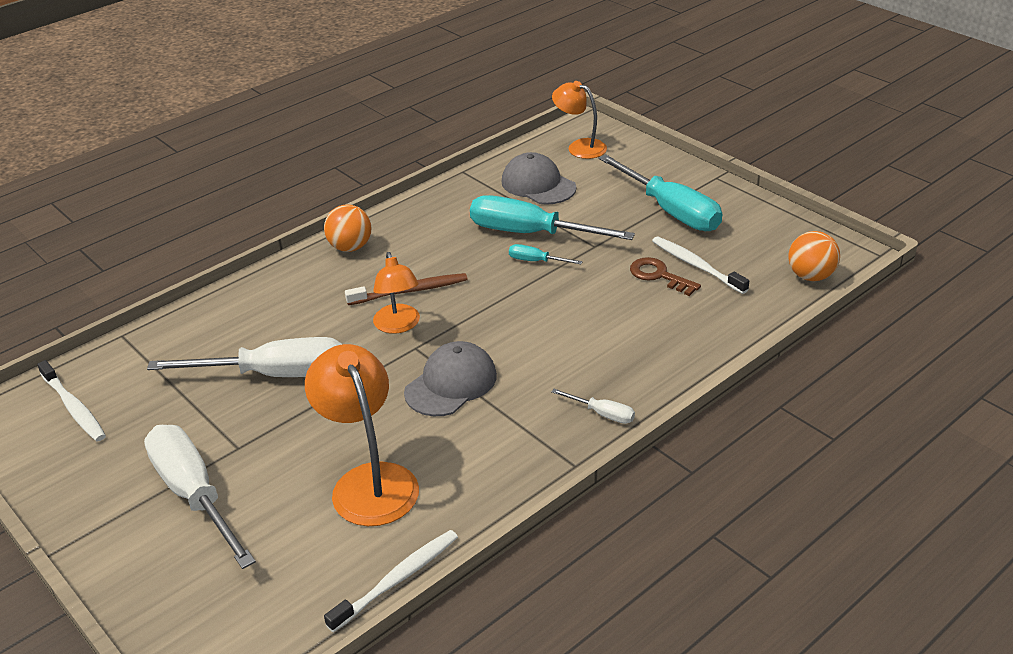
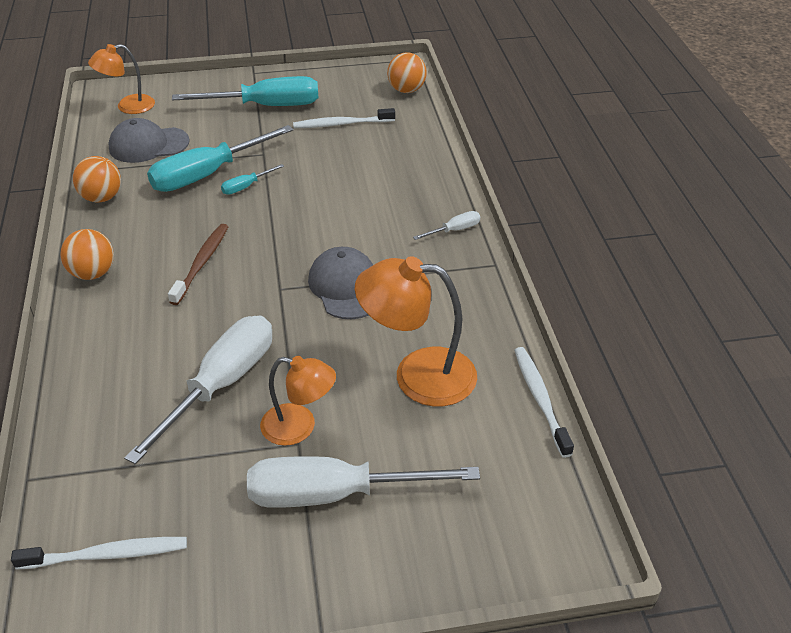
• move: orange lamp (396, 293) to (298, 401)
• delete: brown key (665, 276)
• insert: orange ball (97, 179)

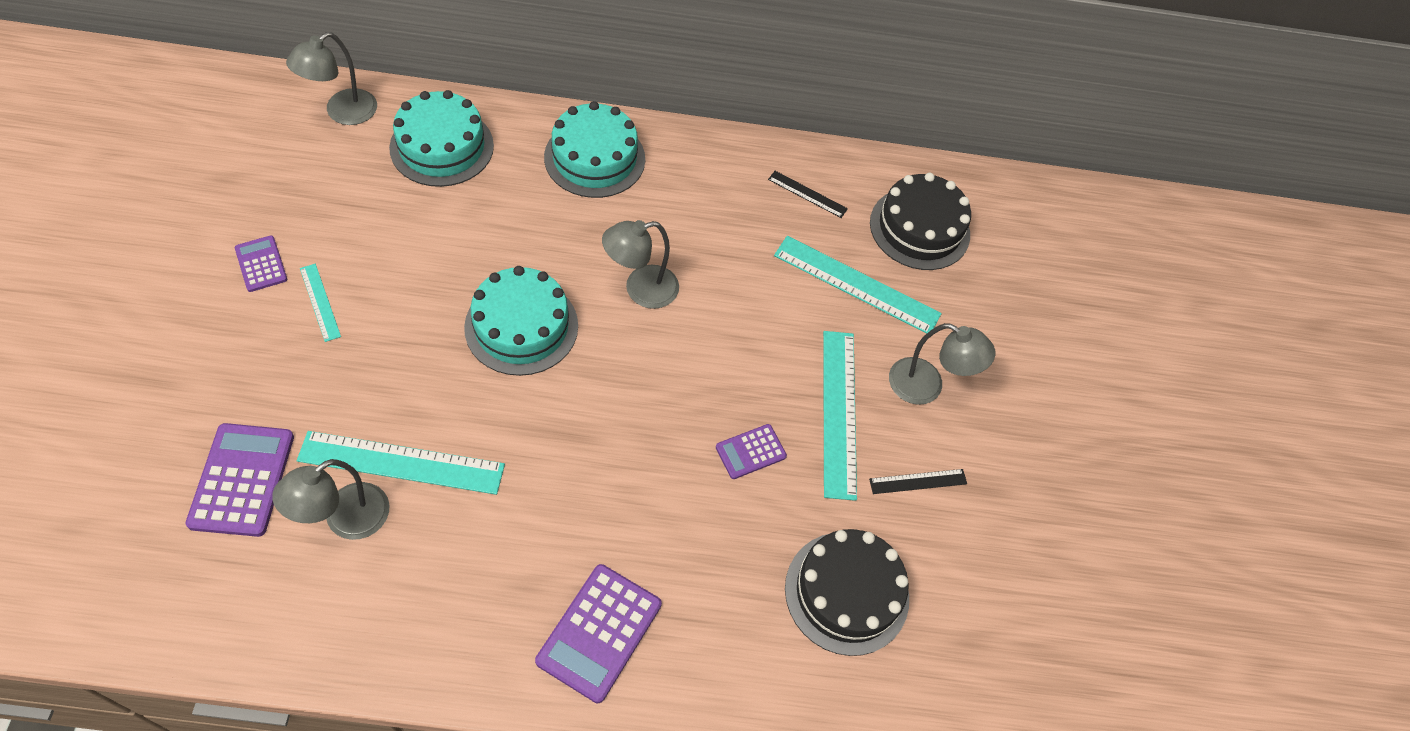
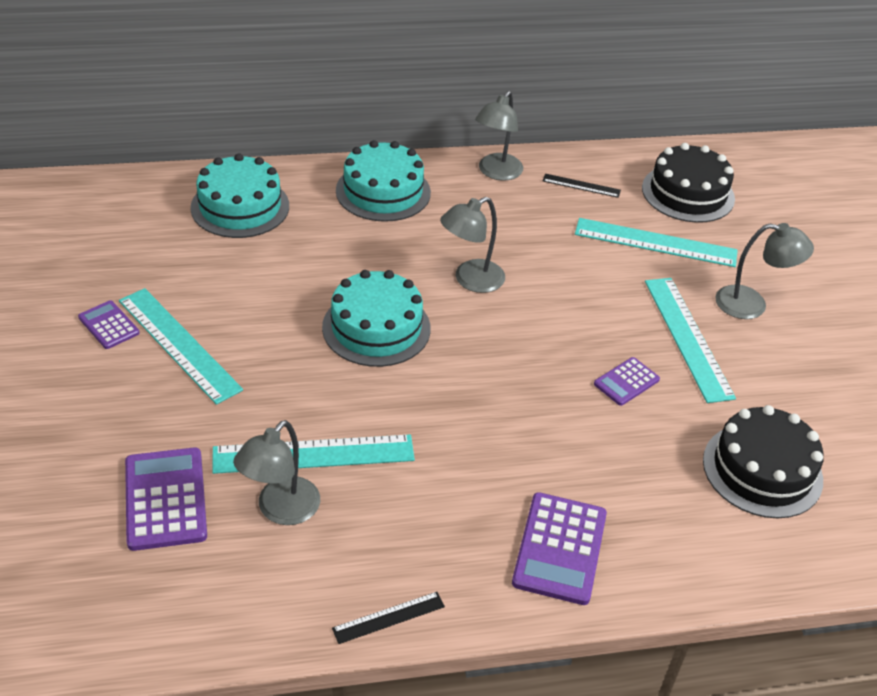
• move: grey lamp (331, 78) to (499, 136)
• resize: turquoise ruler (320, 303) = (181, 346) x1.96
• move: black ruler (918, 481) to (388, 618)

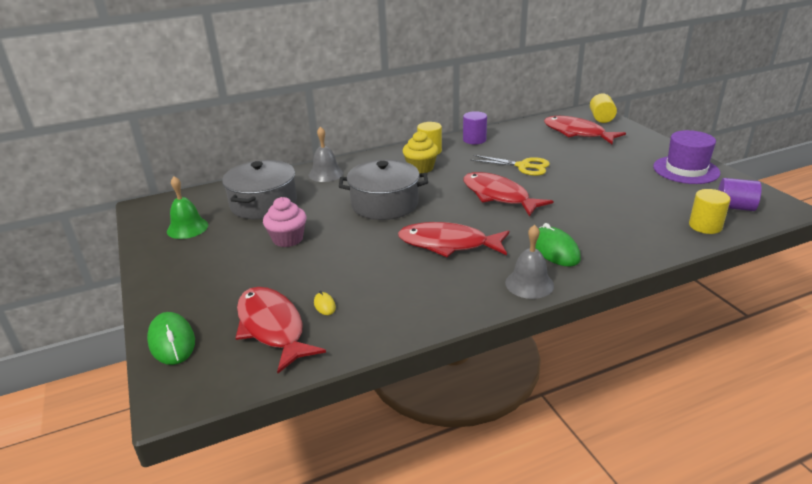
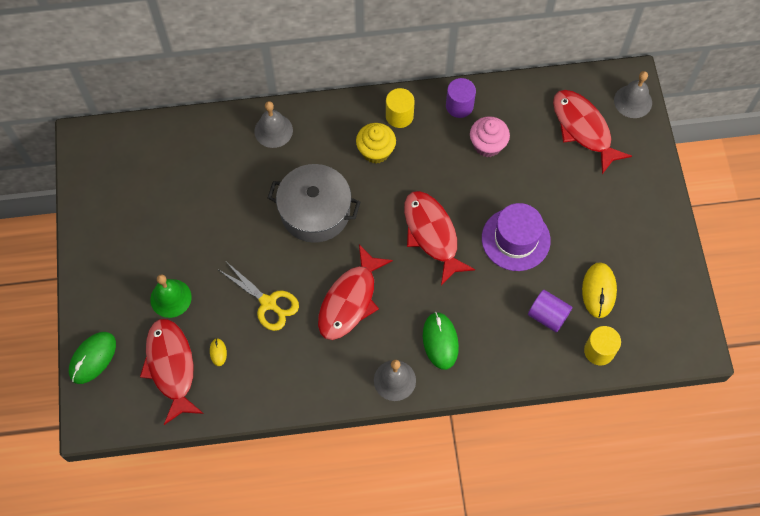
• replace: yellow cylinder (603, 108) to grey bell (633, 94)
• move: purple hat (686, 157) to (516, 237)
• move: yellow scissors (510, 165) to (259, 297)
• delete: grey pot (259, 190)
• move: green bell (187, 207) to (171, 296)
• move: purple cylinder (740, 194) to (550, 311)
• move: pink cupcake (284, 222) to (490, 136)
• rotate: red fish (453, 239) = (355, 292) 90 degrees counterclockwise
• rotate: green mouse (171, 338) = (92, 358) 45 degrees clockwise
• insert: yellow mouse (599, 290)

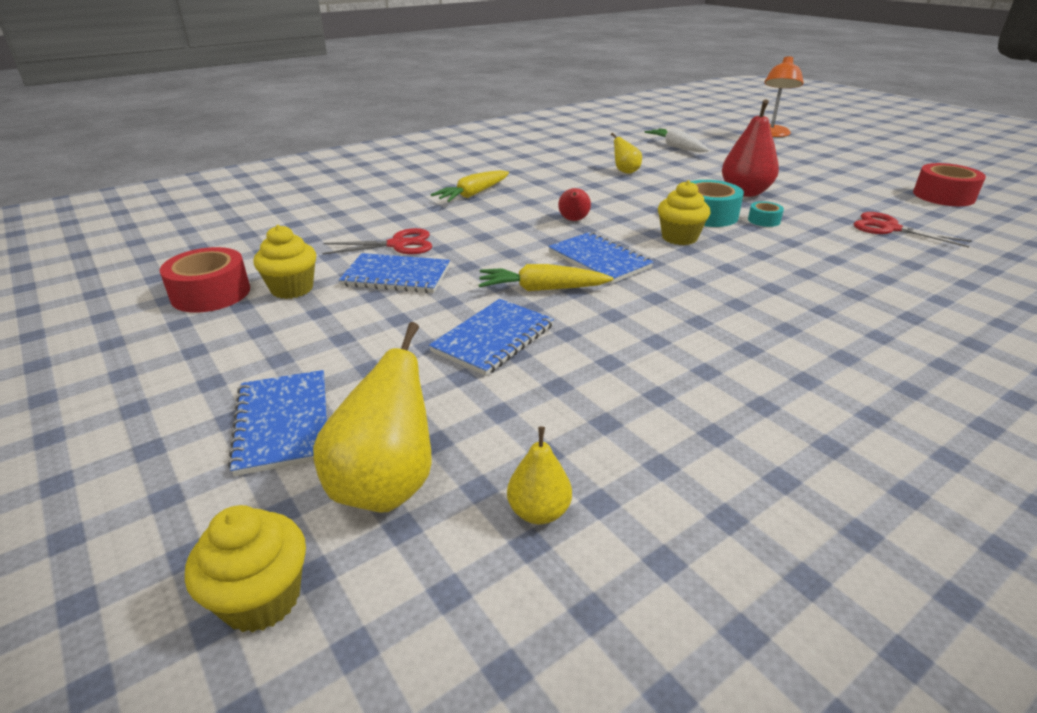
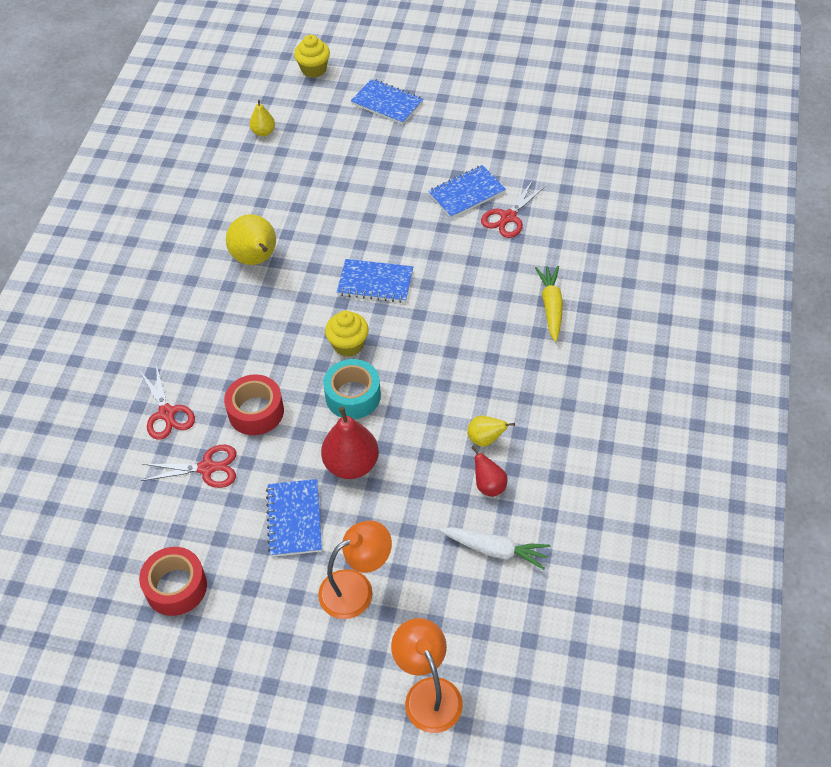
• move: red pear (574, 204) to (489, 471)
• delete: turquoise tape (766, 214)
• delete: yellow cupcake (284, 262)
• move: red tape (205, 280) to (254, 404)
• delete: yellow carrot (546, 277)
• move: blue notebook (491, 337) to (294, 518)
• move: yellow pear (372, 417) to (251, 239)
• insert: red scissors (167, 402)
• insert: orange lamp (355, 569)

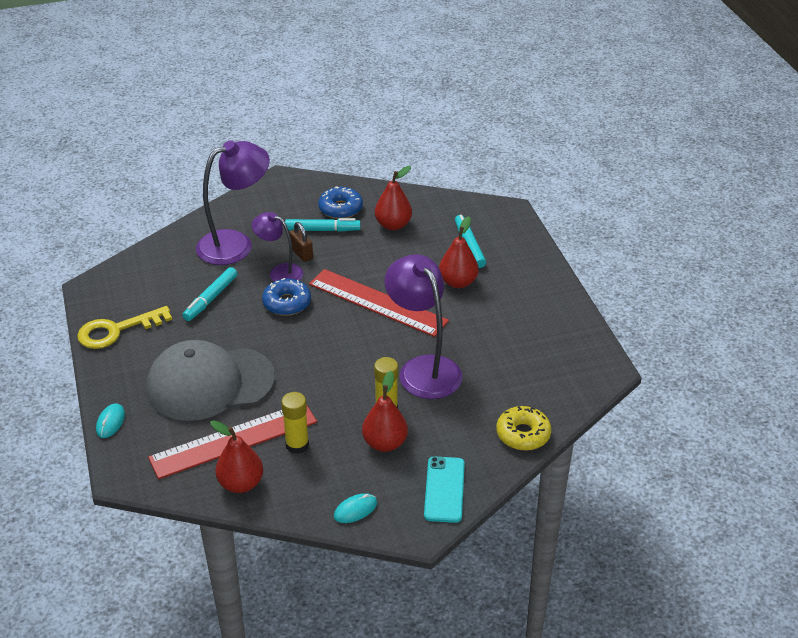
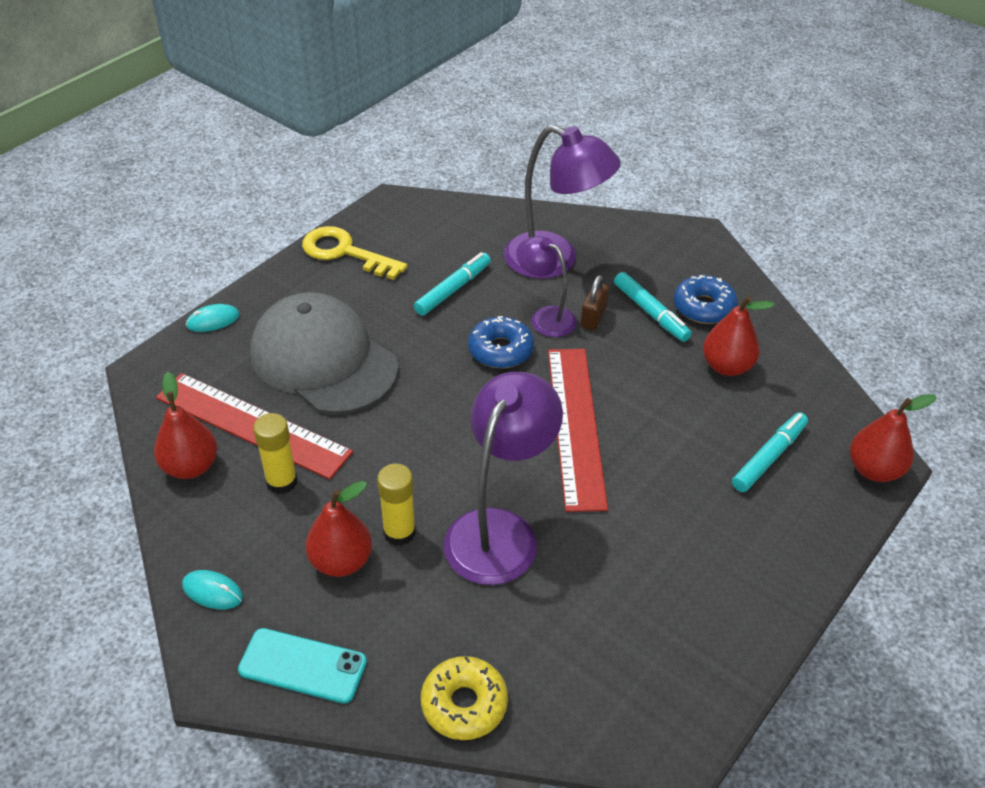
• rotate: purple lamp (277, 246) = (546, 286) 45 degrees counterclockwise
• move: red pear (459, 252) to (893, 438)
• rotate: turquoise marker (209, 294) = (452, 284) 135 degrees clockwise
• rotate: turquoise phone (444, 489) = (302, 665) 45 degrees clockwise

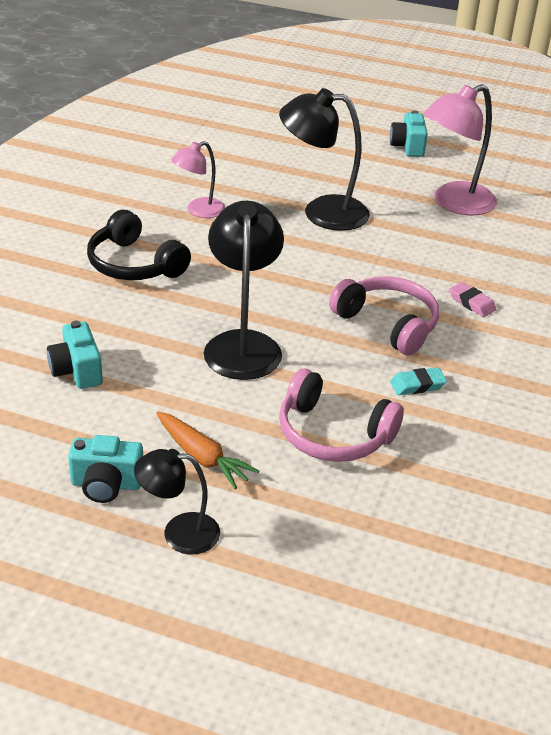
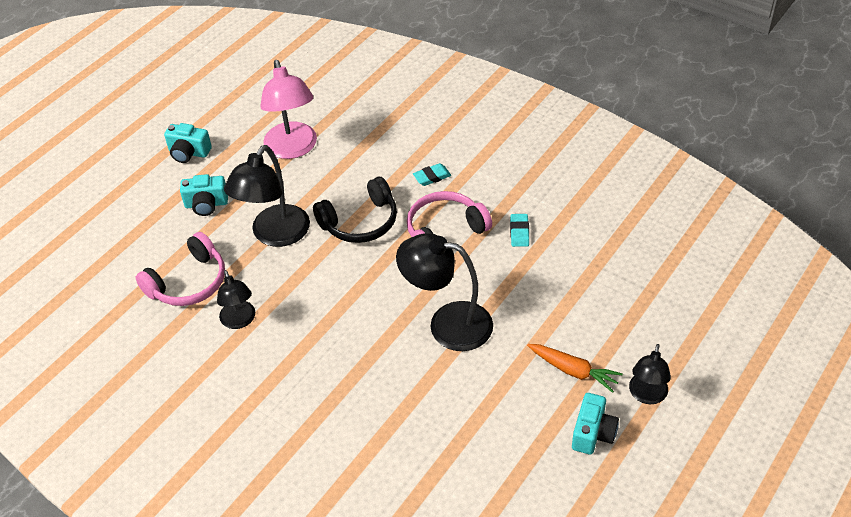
• recolor: pink lamp (198, 179) to black lamp (236, 299)
• move: black headphones (139, 245) to (355, 210)
• recolor: pink eraser (472, 299) to turquoise eraser (432, 174)
• move: turquoise camera (75, 355) to (204, 195)
• move: pink headphones (341, 415) to (180, 269)
• rotate: orange carrot (207, 450) = (575, 368) 60 degrees clockwise

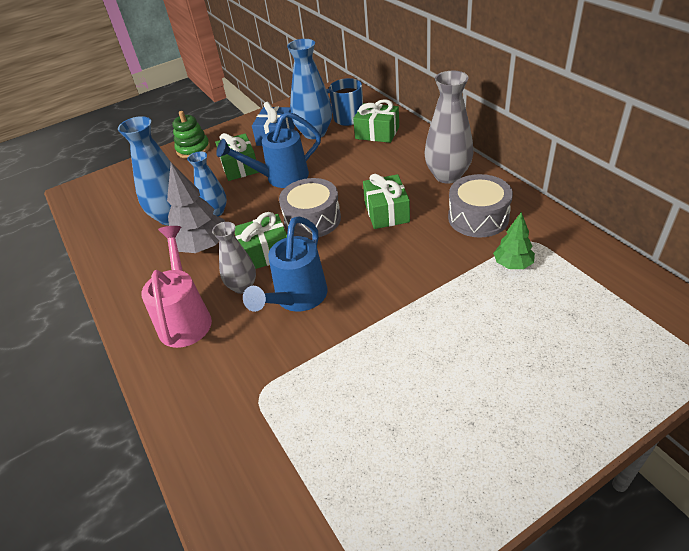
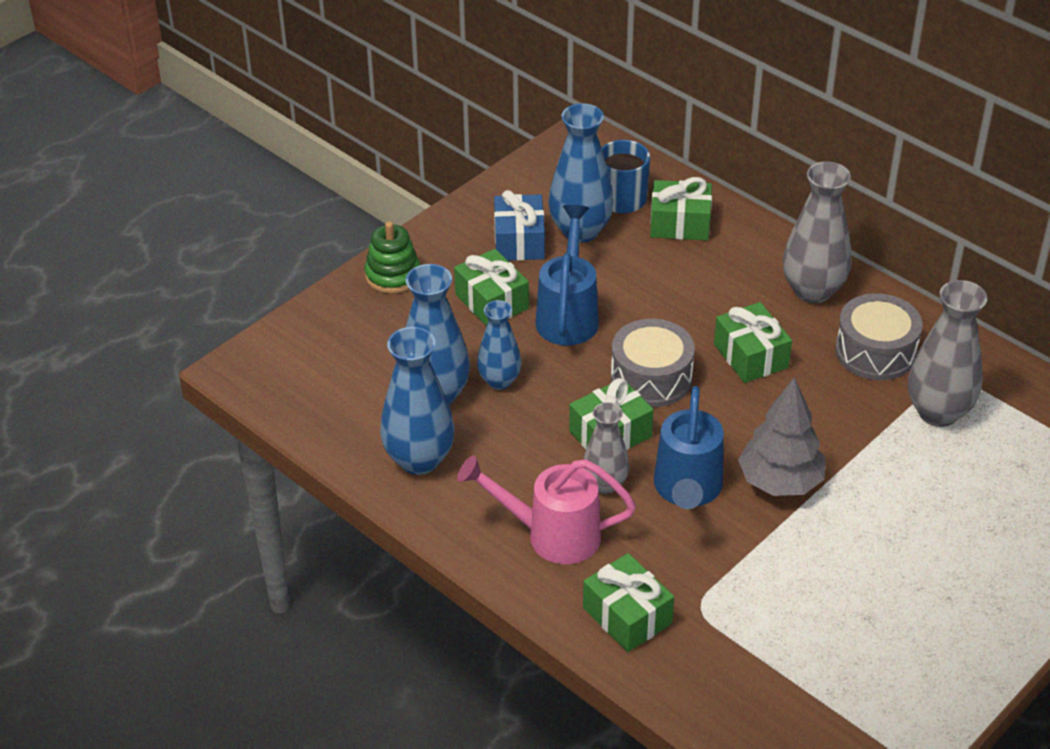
• rotate: blue watering can (268, 150) = (567, 275) 135 degrees clockwise
• move: grey tree (196, 208) to (781, 436)
• replace: green tree (514, 240) to grey vase (947, 353)
• rotate: pink watering can (176, 287) = (546, 509) 60 degrees counterclockwise
• insert: blue vase (417, 401)
• insert: green gift (628, 602)

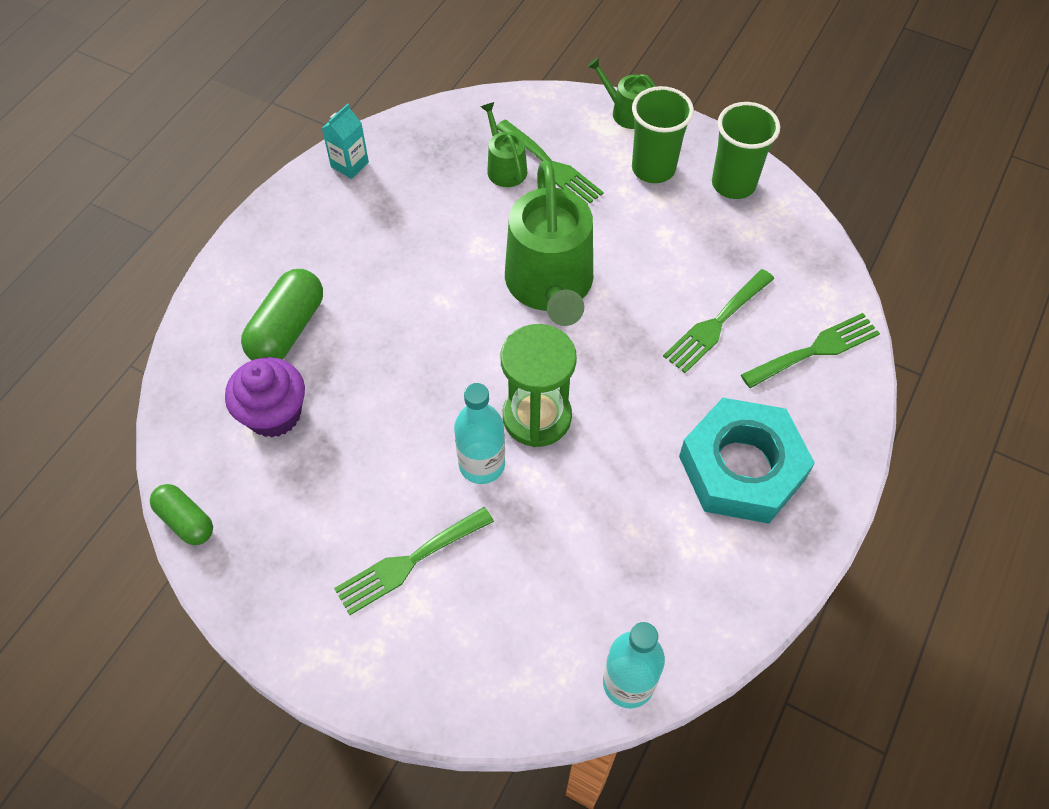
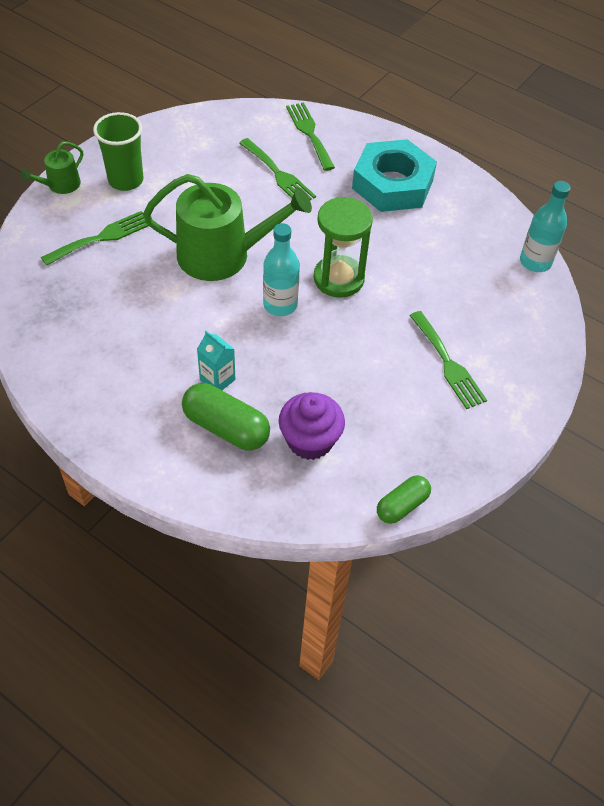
• delete: green watering can (504, 144)
• delete: green cup (746, 150)
• move: turquoise carton (345, 141) to (216, 360)
• move: turquoise bottle (479, 433) to (281, 269)

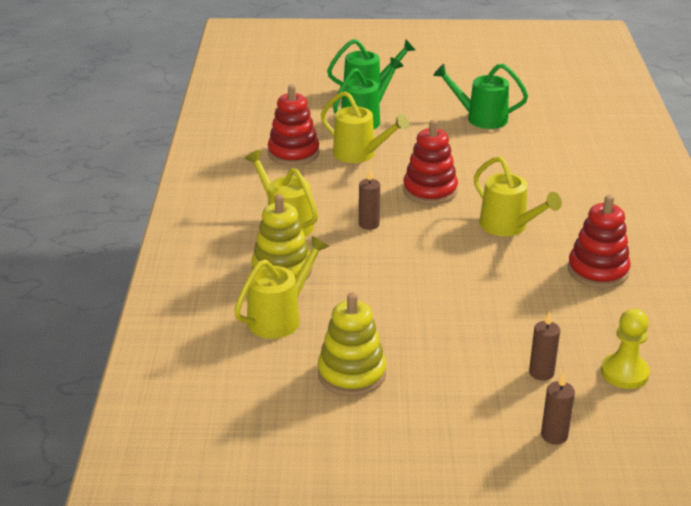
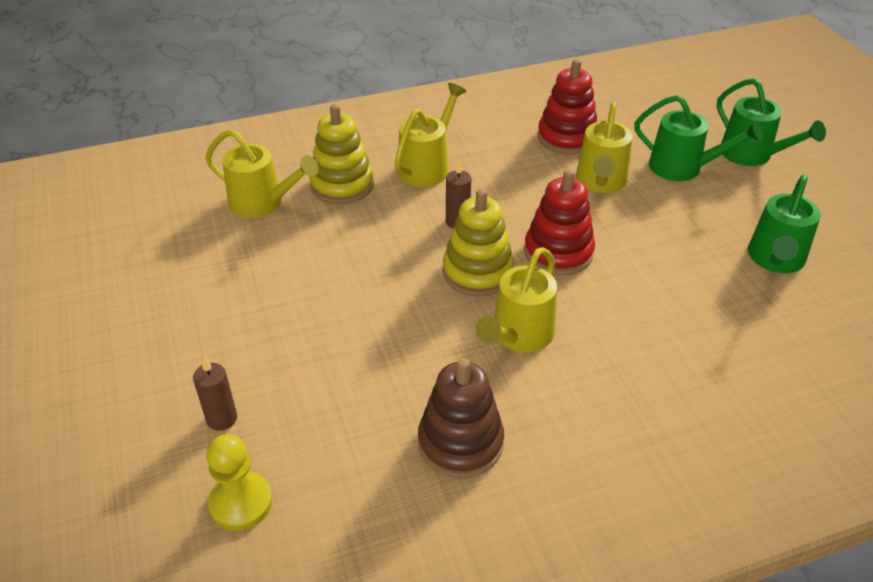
• rotate: green watering can (480, 96) = (784, 224) 150 degrees counterclockwise
• recolor: red stacking toy (599, 241) to brown stacking toy (461, 418)
• move: yellow stacking toy (352, 344) to (478, 242)
• delete: brown candle (558, 408)

